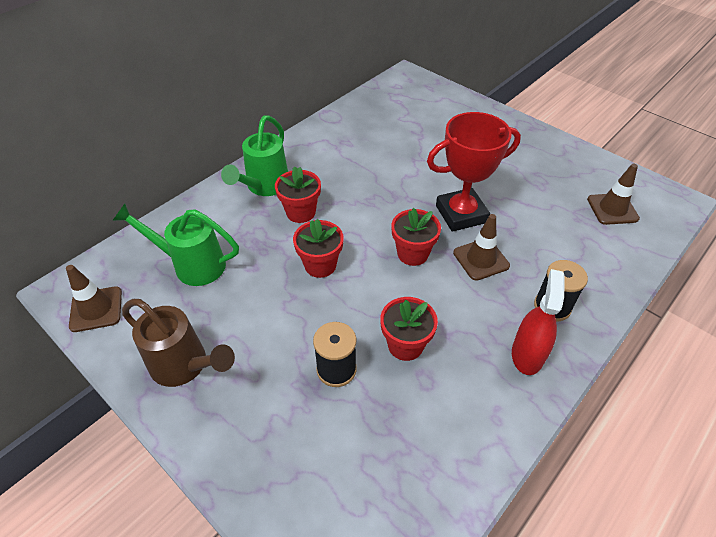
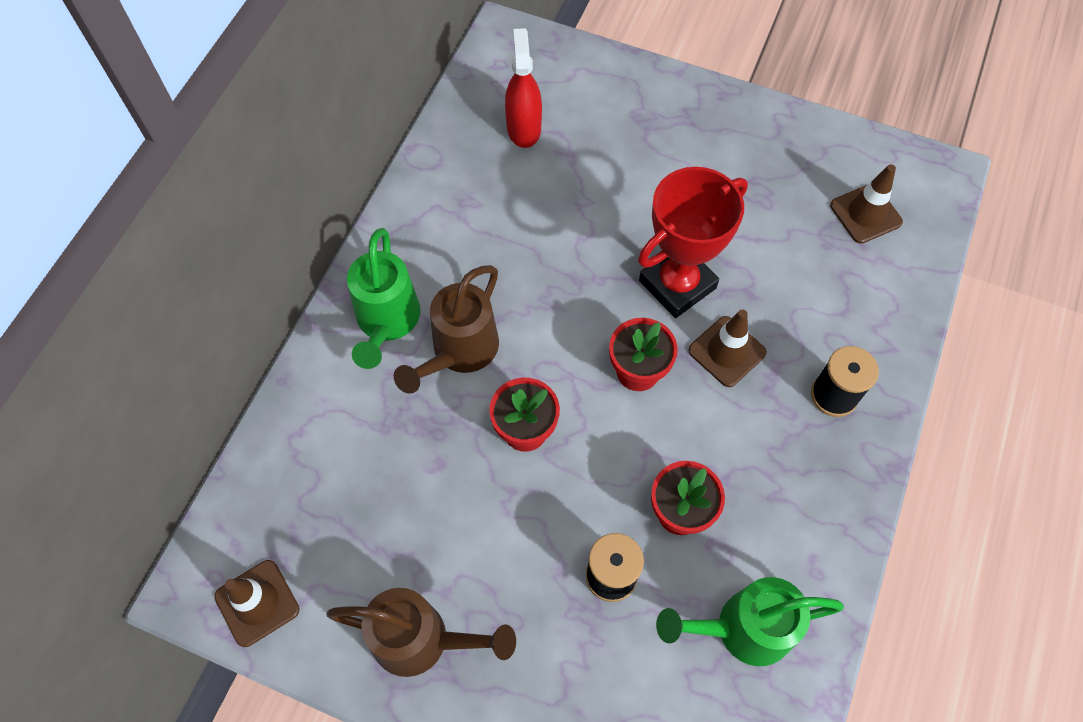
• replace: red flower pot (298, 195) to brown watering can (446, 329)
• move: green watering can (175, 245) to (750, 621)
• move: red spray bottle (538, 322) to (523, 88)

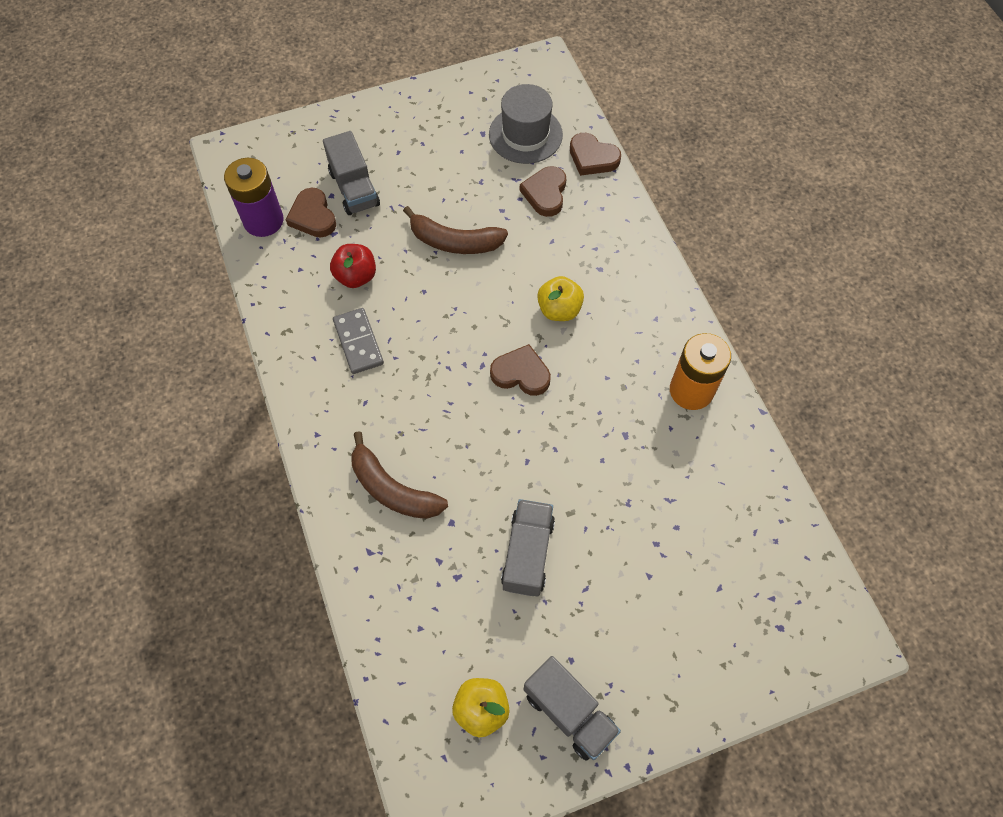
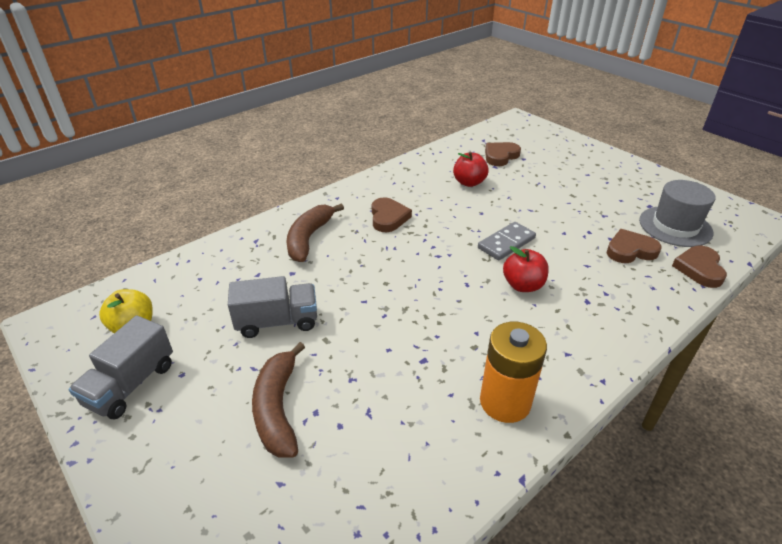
• delete: grey truck (351, 173)
• delete: purple battery (254, 197)
• move: brown banana (455, 230) to (278, 400)
• recolor: yellow apple (560, 298) to red apple (526, 269)
• move: grey domino (358, 341) to (507, 241)
• move: brown heart (520, 370) to (392, 214)

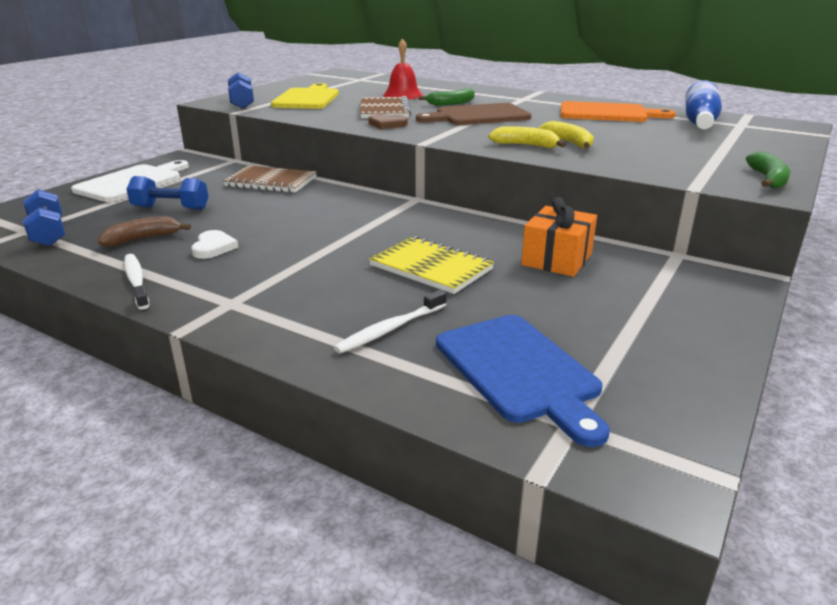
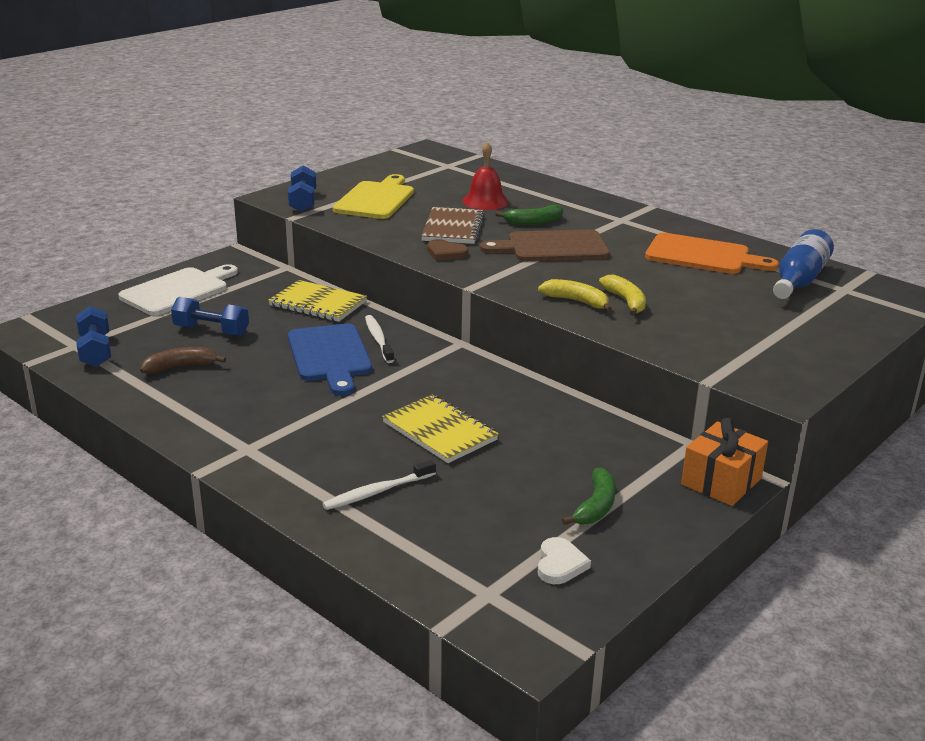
• move: green banana (768, 170) to (589, 496)
• recolor: brown notebook (270, 179) to yellow notebook (317, 301)
• move: orange gift (559, 237) to (724, 462)
• move: white heart (214, 244) to (564, 560)
• move: white toothbrush (136, 282) to (379, 339)
• move: blue cutting board (523, 381) to (330, 360)

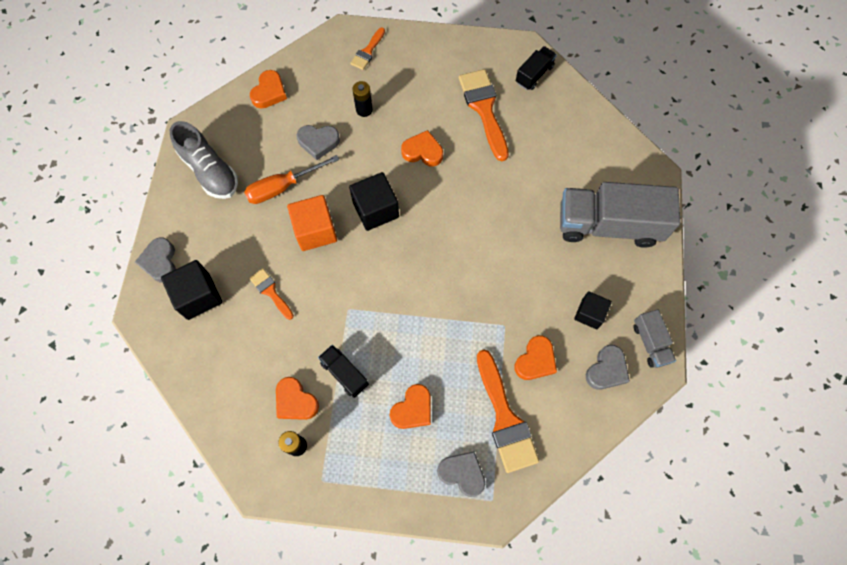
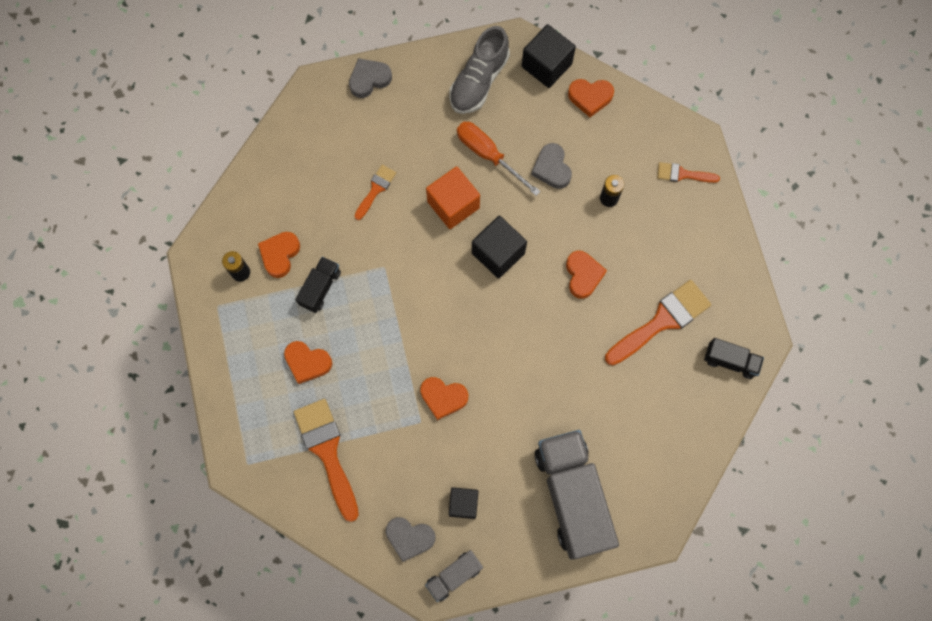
• move: black cube (191, 290) to (549, 56)
• move: orange heart (535, 357) to (444, 398)
• rotate: orange brush (508, 411) = (326, 460) 105 degrees clockwise
• delete: grey heart (461, 474)

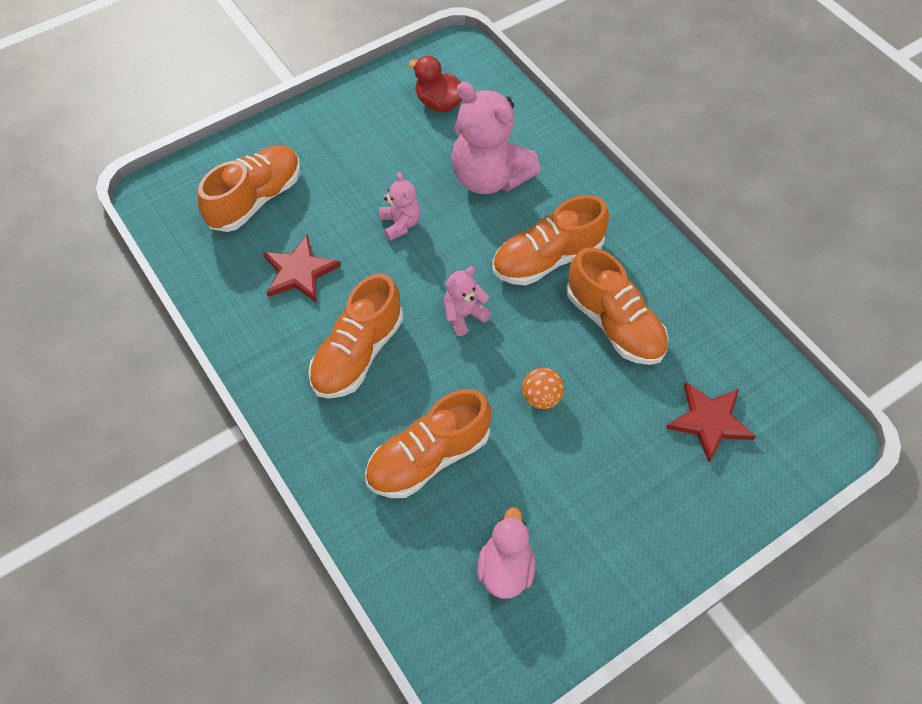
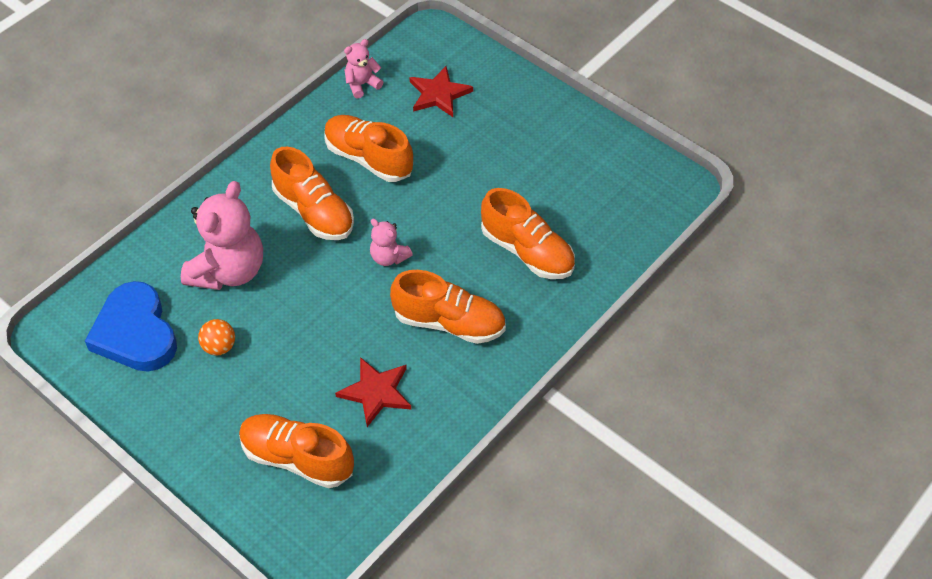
• replace: red duck (435, 84) to blue heart (131, 326)
• move: pink teddy bear (399, 206) to (363, 69)
• rotate: orange shoe (617, 306) = (368, 148) 90 degrees counterclockwise
• move: orange ball (543, 388) to (216, 337)
• delete: pink duck (506, 553)

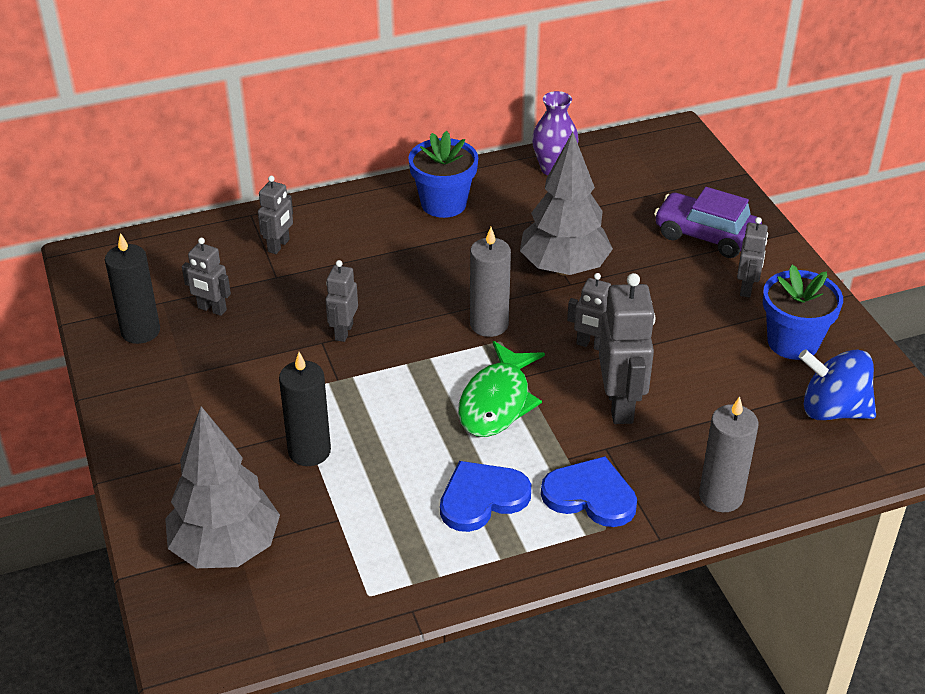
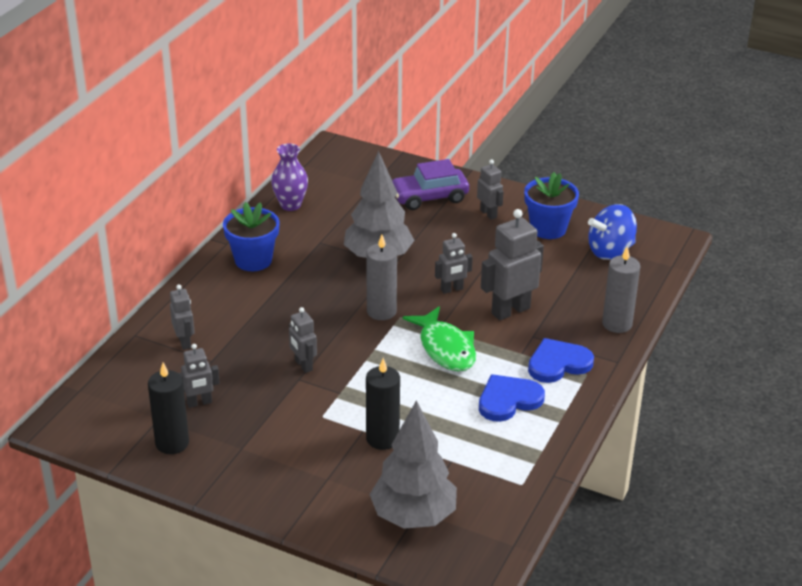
• rotate: grey robot (627, 348) = (512, 264) 75 degrees counterclockwise
• rotate: blue heart (485, 496) = (512, 398) 45 degrees clockwise

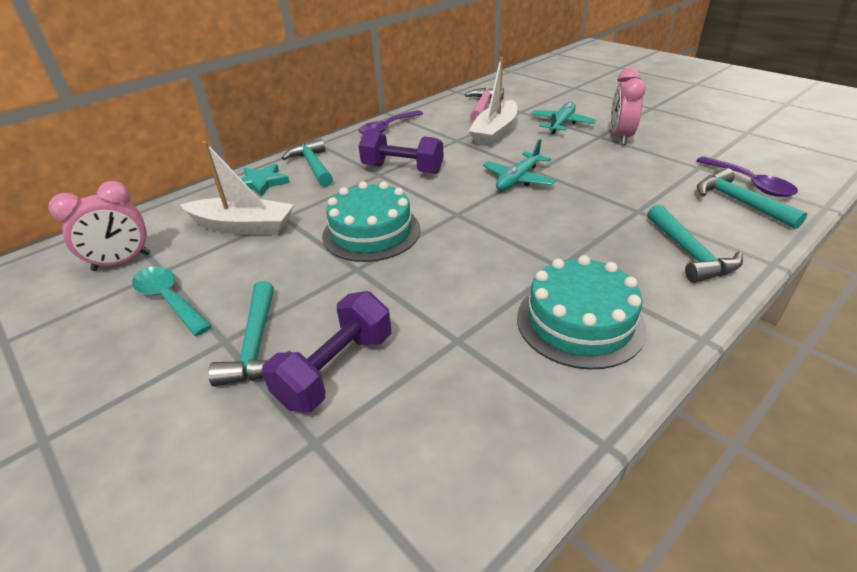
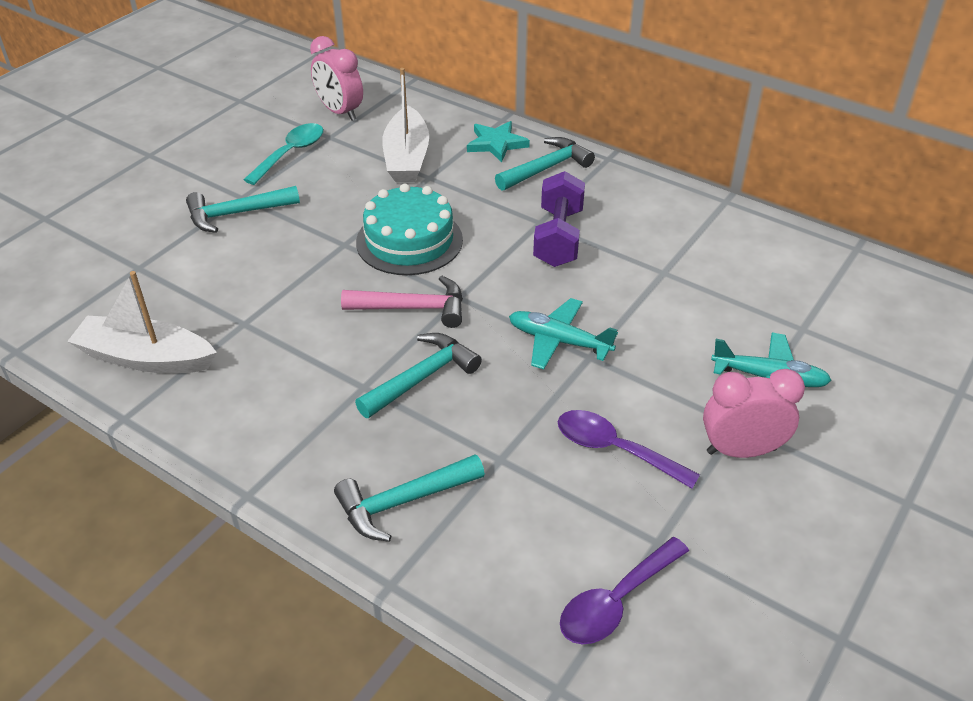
• move: white boat (492, 101) to (142, 322)
• move: pink hammer (484, 105) to (402, 301)
• move: purple spoon (390, 122) to (629, 449)
• move: turquoise hammer (752, 198) to (418, 375)
• delete: turquoise cake (582, 312)
• delete: purple dumbbell (326, 352)

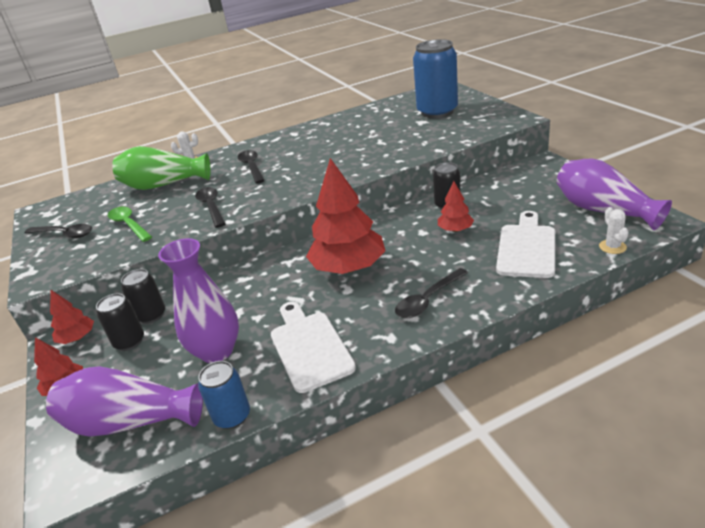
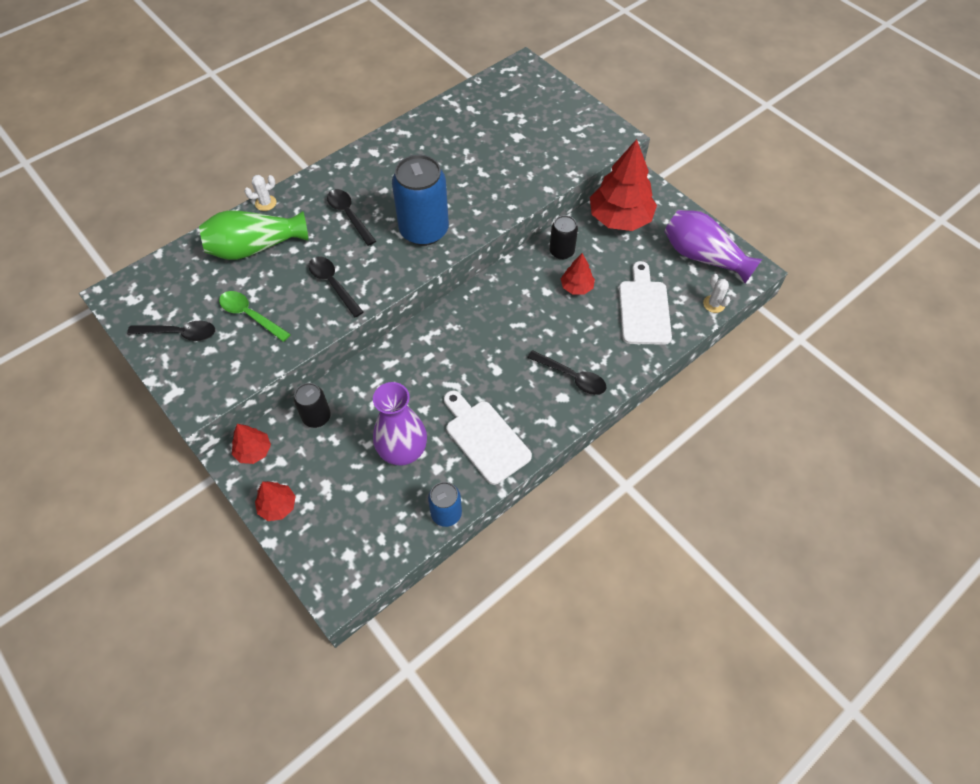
• move: blue can (435, 78) to (420, 200)
• move: red tree (346, 216) to (623, 185)
• rotate: black spoon (431, 293) = (567, 372) 90 degrees counterclockwise
• delete: black can (120, 322)
• delete: purple vase (124, 401)

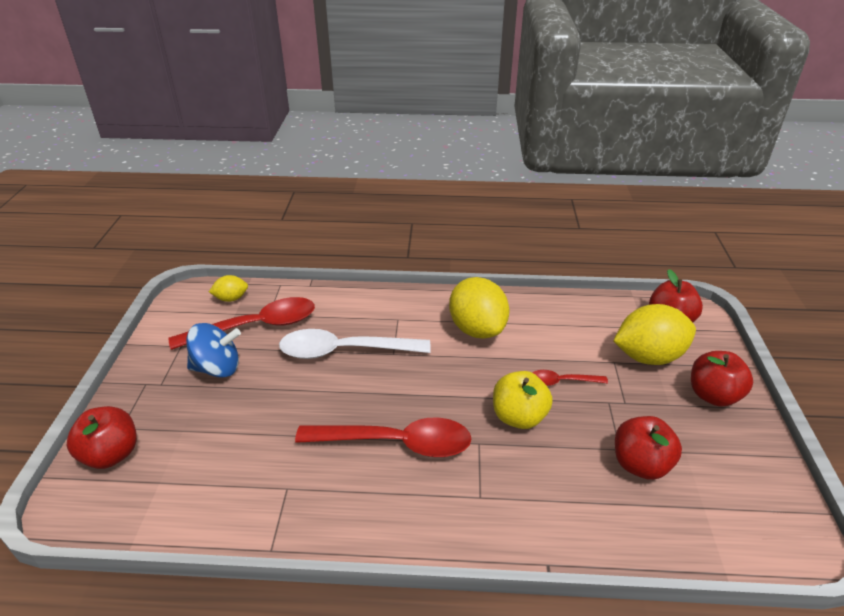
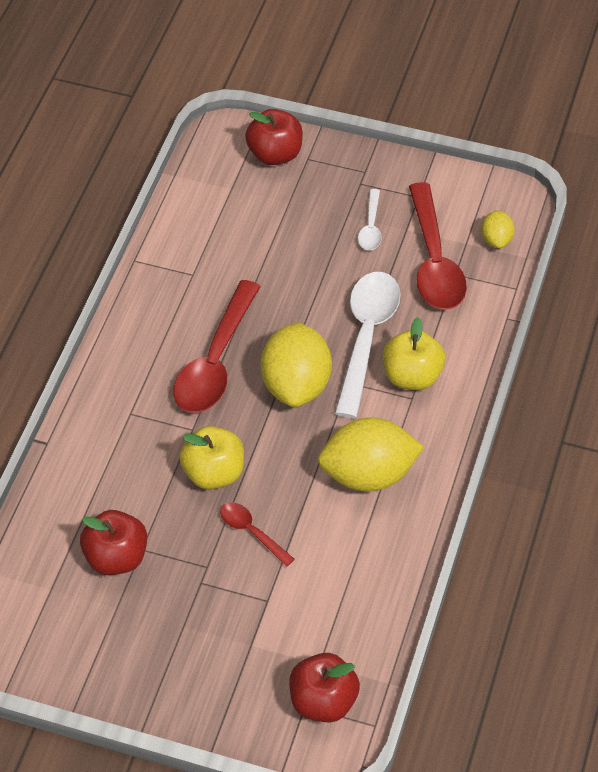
• move: yellow lemon (654, 334) to (296, 364)
• replace: blue spinning top (213, 350) to white spoon (370, 219)
• delete: red apple (722, 379)
• rotate: red spoon (570, 378) = (257, 534) 60 degrees counterclockwise
• insert: yellow apple (414, 353)

